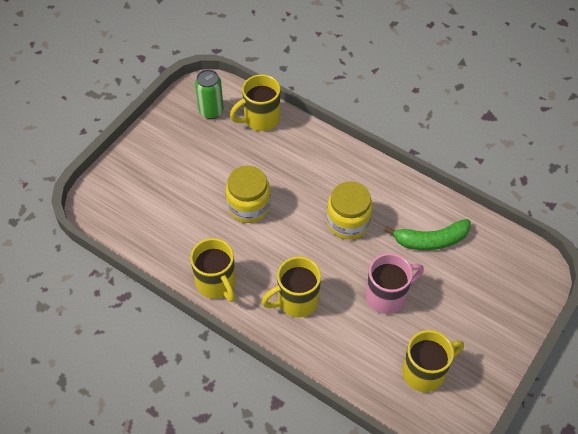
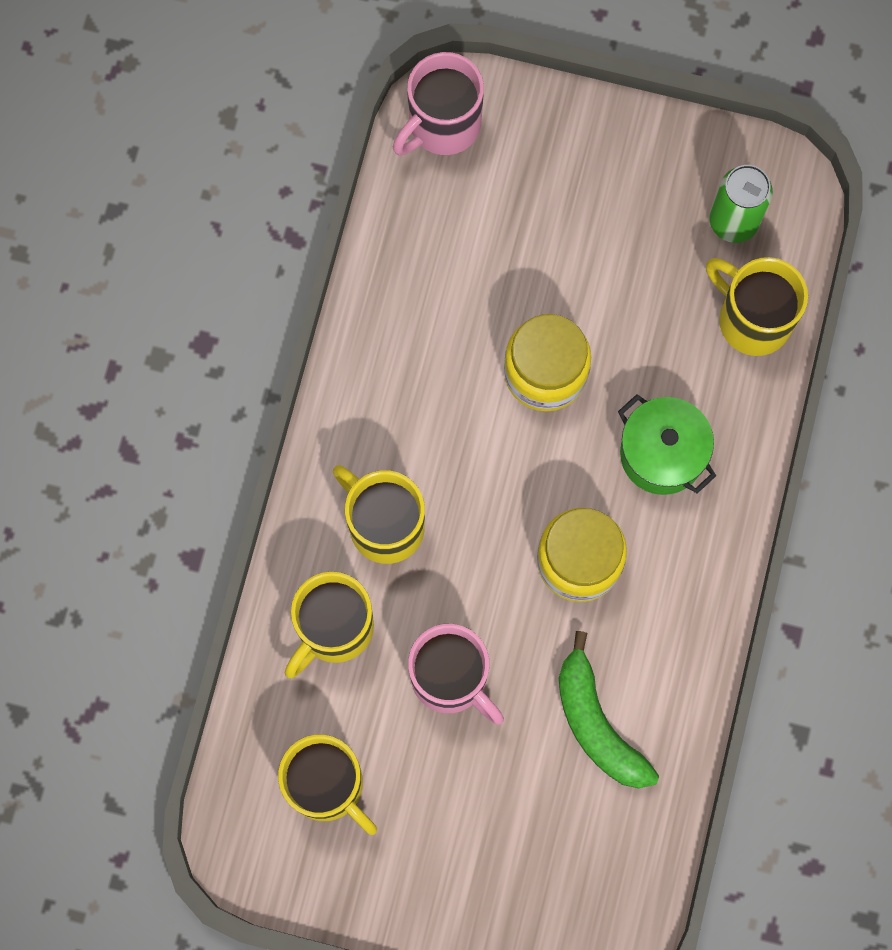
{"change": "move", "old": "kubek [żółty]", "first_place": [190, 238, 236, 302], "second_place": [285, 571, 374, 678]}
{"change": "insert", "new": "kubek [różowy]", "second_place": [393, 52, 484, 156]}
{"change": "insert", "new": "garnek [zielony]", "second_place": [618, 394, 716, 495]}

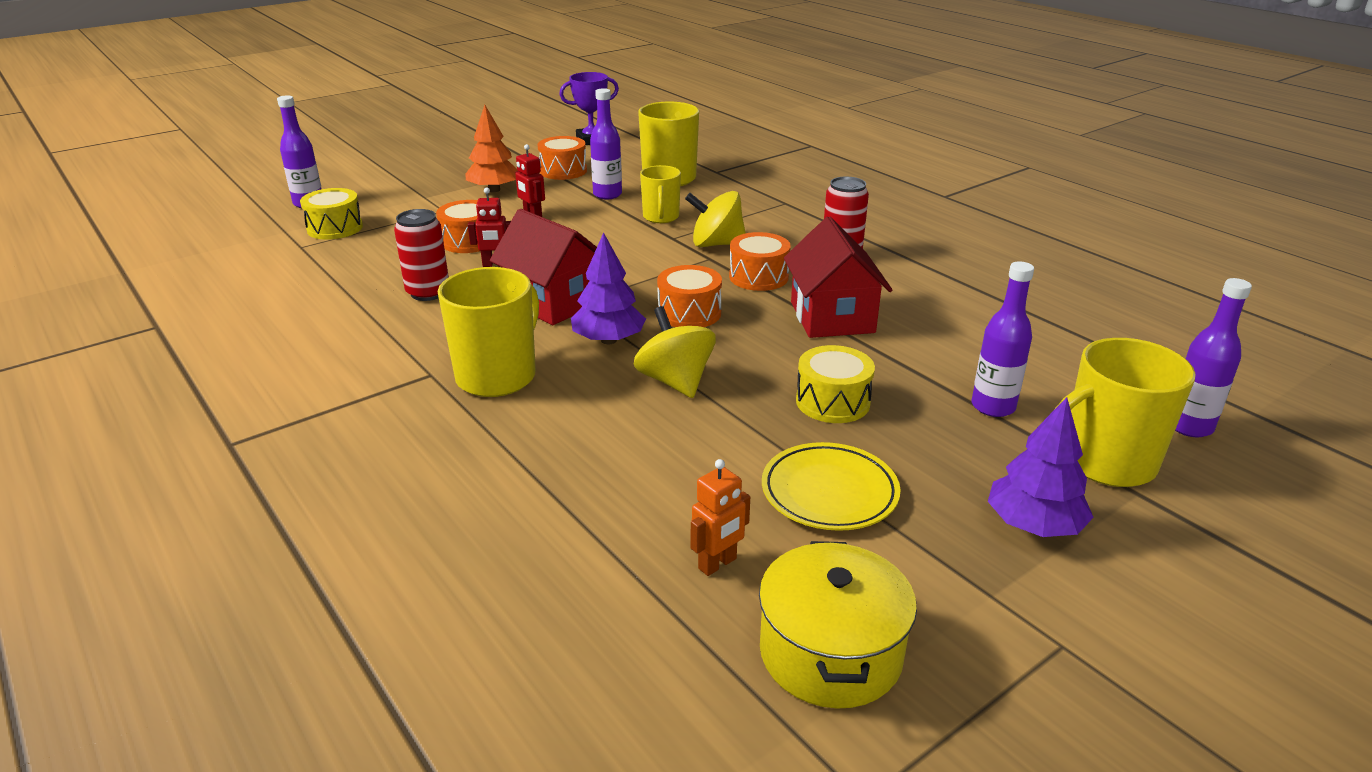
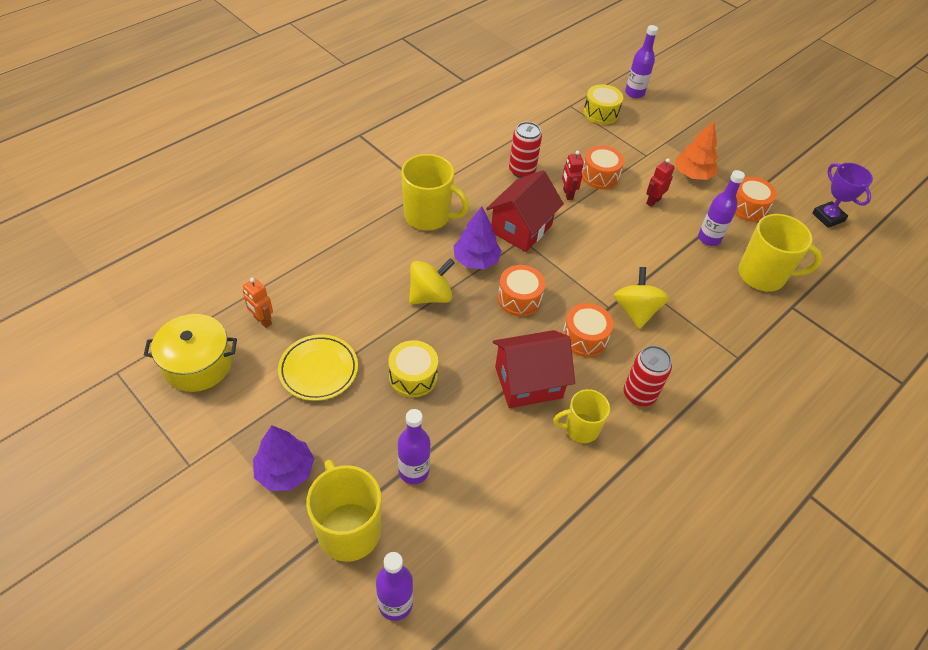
{"change": "move", "old": "kubek [żółty]", "first_place": [640, 165, 681, 223], "second_place": [553, 389, 610, 443]}

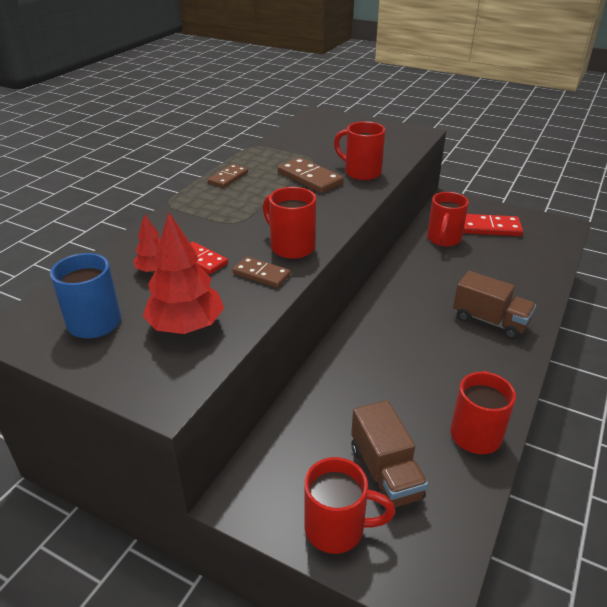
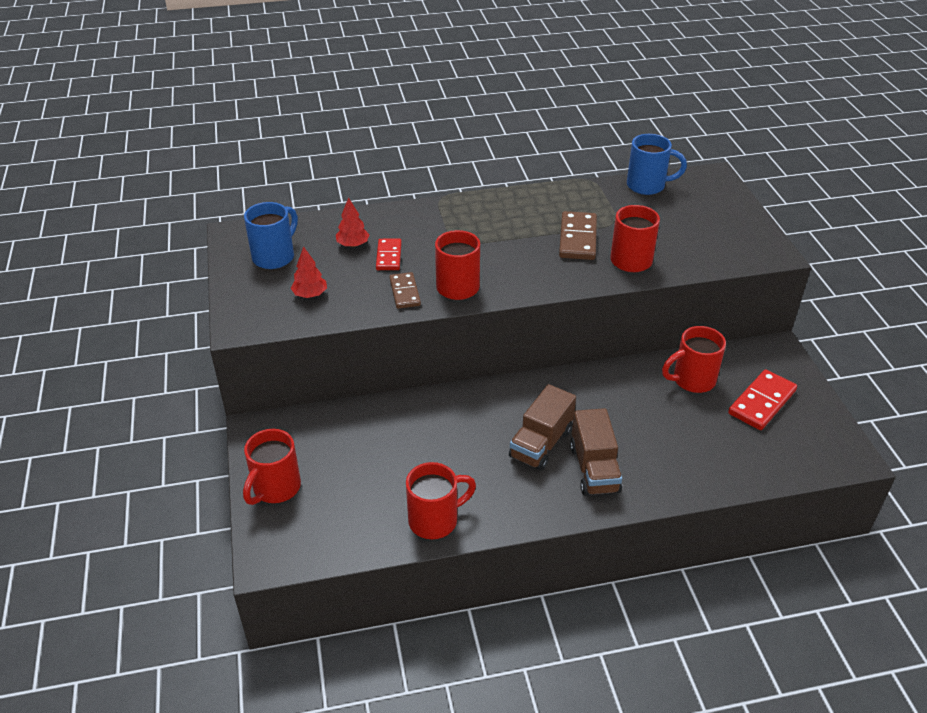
{"change": "resize", "old": "drzewko [czerwony]", "first_place": [142, 212, 224, 334], "second_place": [291, 246, 327, 298], "factor": 0.56}
{"change": "delete", "old": "kostka domina [brązowy]", "first_place": [207, 164, 248, 188]}
{"change": "rotate", "old": "kubek [czerwony]", "first_place": [304, 457, 395, 554], "second_place": [243, 429, 301, 505], "degrees": 60}
{"change": "move", "old": "ciężarówka [brązowy]", "first_place": [351, 400, 428, 510], "second_place": [509, 384, 576, 471]}
{"change": "rotate", "old": "kostka domina [czerwony]", "first_place": [463, 214, 523, 236], "second_place": [728, 369, 797, 430], "degrees": 75}
{"change": "insert", "new": "kubek [niebieski]", "second_place": [627, 134, 687, 195]}

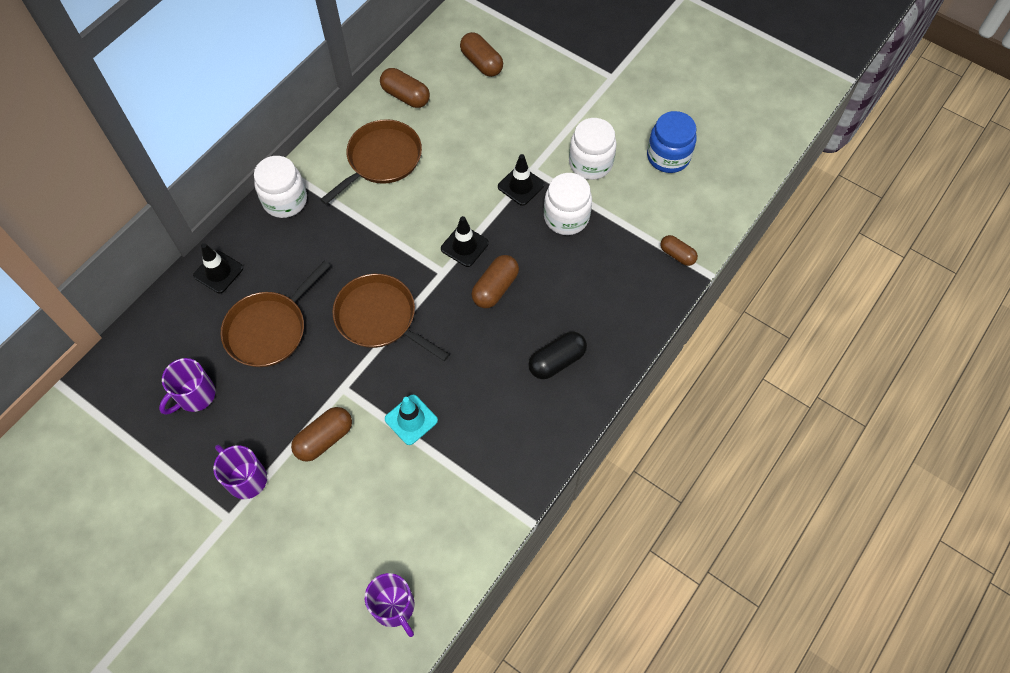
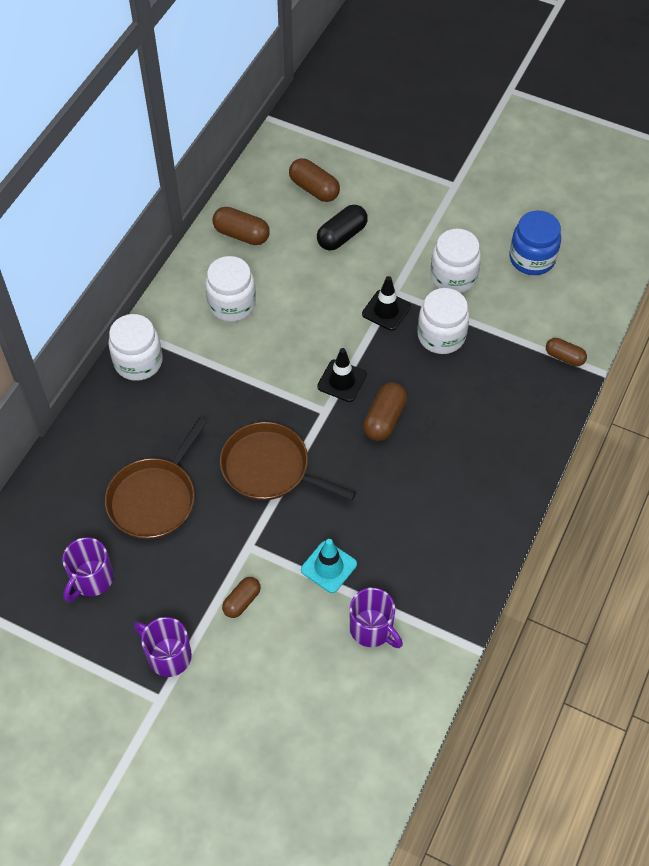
{"change": "delete", "old": "pachołek [czarny]", "first_place": [193, 243, 243, 293]}
{"change": "resize", "old": "kapsułka [brązowy]", "first_place": [291, 407, 352, 462], "second_place": [222, 577, 261, 618], "factor": 0.66}
{"change": "replace", "old": "patelnia [brązowy]", "new": "słoik [biały]", "first_place": [320, 119, 422, 205], "second_place": [205, 256, 256, 322]}
{"change": "move", "old": "kubek [fioletowy]", "first_place": [365, 573, 414, 637], "second_place": [349, 588, 403, 648]}
{"change": "move", "old": "kapsułka [czarny]", "first_place": [528, 332, 587, 379], "second_place": [317, 205, 368, 251]}

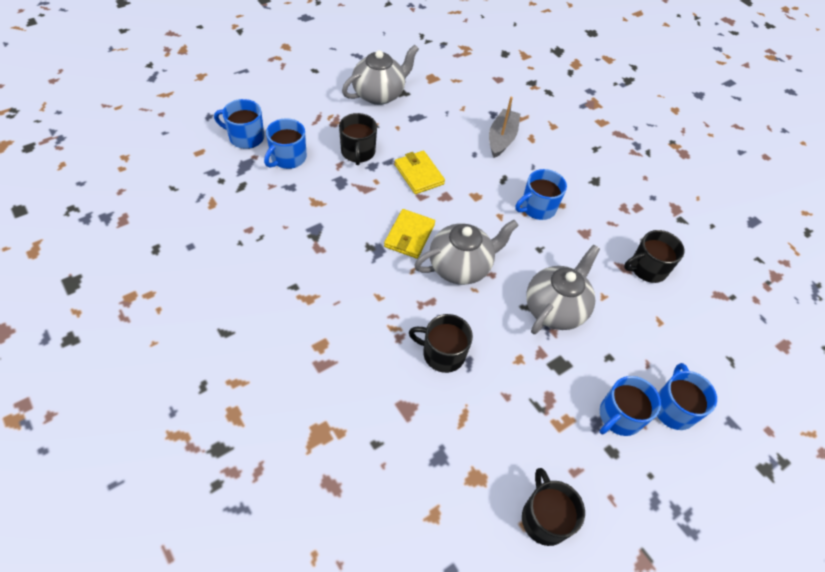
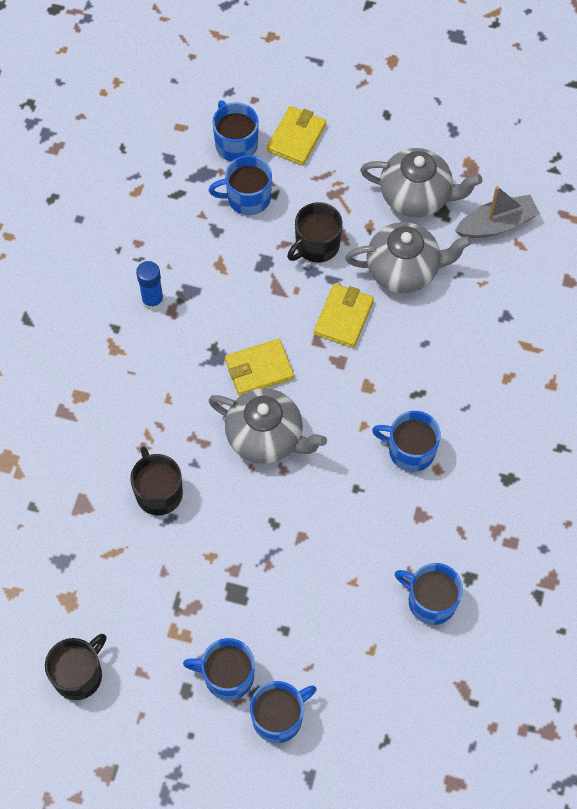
{"change": "move", "old": "łódka [szary]", "first_place": [489, 97, 520, 158], "second_place": [455, 186, 540, 238]}
{"change": "move", "old": "imbryk [szary]", "first_place": [526, 245, 600, 334], "second_place": [345, 222, 472, 293]}
{"change": "recolor", "old": "kubek [czarny]", "new": "kubek [niebieski]", "first_place": [624, 230, 684, 283], "second_place": [395, 563, 463, 625]}
{"change": "insert", "new": "klej w sztyfcie [niebieski]", "second_place": [136, 261, 164, 310]}
{"change": "insert", "new": "portfel [żółty]", "second_place": [267, 106, 326, 166]}

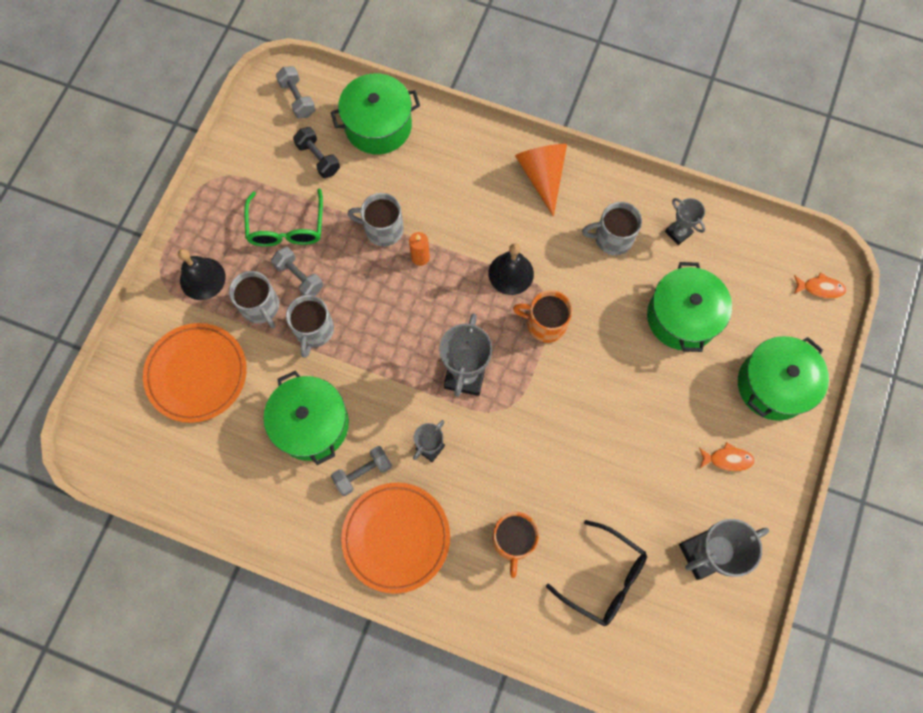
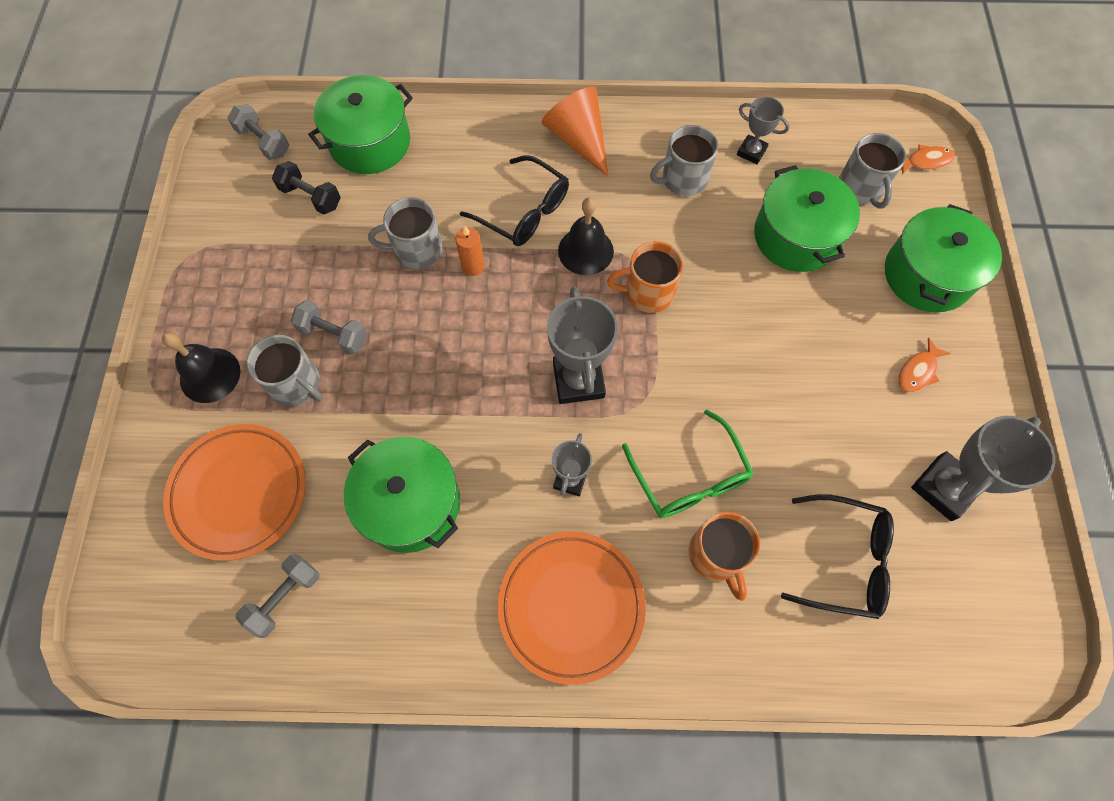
{"change": "move", "old": "okulary [zielony]", "first_place": [244, 188, 323, 246], "second_place": [622, 410, 754, 518]}
{"change": "move", "old": "kubek [szary]", "first_place": [286, 295, 334, 358], "second_place": [839, 133, 906, 209]}
{"change": "move", "old": "hantel [szary]", "first_place": [331, 446, 392, 496], "second_place": [236, 554, 319, 638]}
{"change": "rotate", "old": "ryba [pomarańczowy]", "first_place": [699, 442, 755, 471], "second_place": [898, 337, 950, 392], "degrees": 150}
{"change": "insert", "new": "okulary [czarny]", "second_place": [460, 155, 569, 246]}

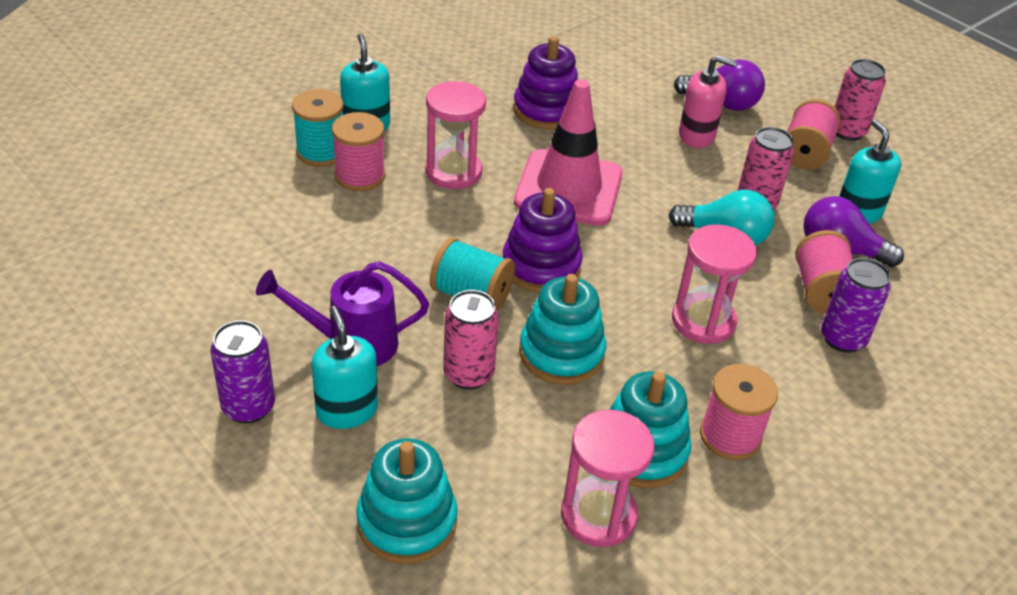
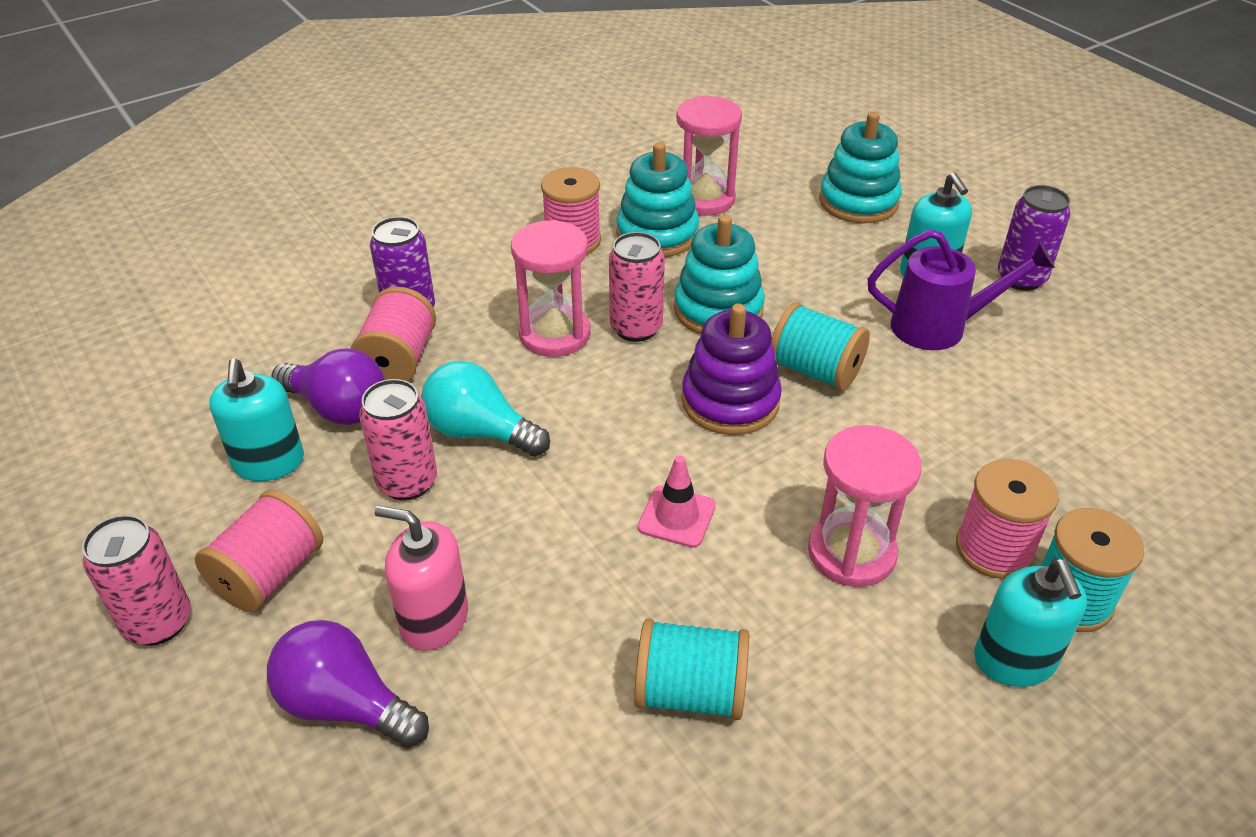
{"change": "move", "old": "puszka [różowy]", "first_place": [443, 290, 499, 389], "second_place": [609, 232, 665, 342]}
{"change": "replace", "old": "zabawka nakładanka [fioletowy]", "new": "szpulka [turkusowy]", "first_place": [513, 36, 578, 130], "second_place": [634, 618, 749, 720]}
{"change": "resize", "old": "pachołek [różowy]", "first_place": [514, 79, 623, 226], "second_place": [638, 455, 716, 548], "factor": 0.46}

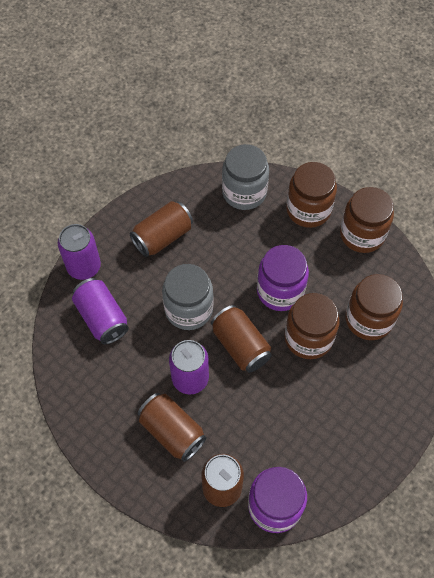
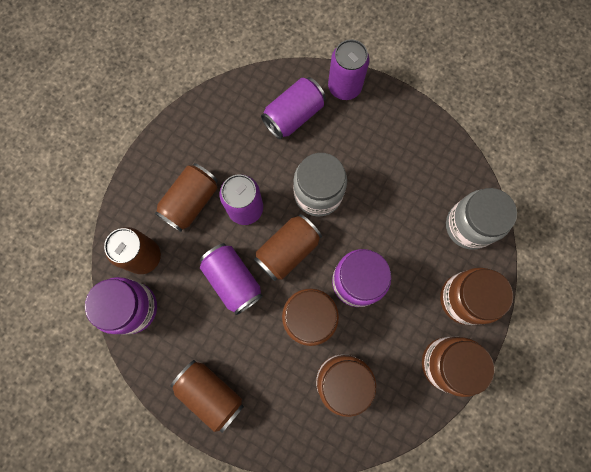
{"change": "move", "old": "puszka [brązowy]", "first_place": [130, 201, 193, 257], "second_place": [170, 360, 244, 433]}
{"change": "insert", "new": "puszka [fioletowy]", "second_place": [200, 243, 263, 315]}

